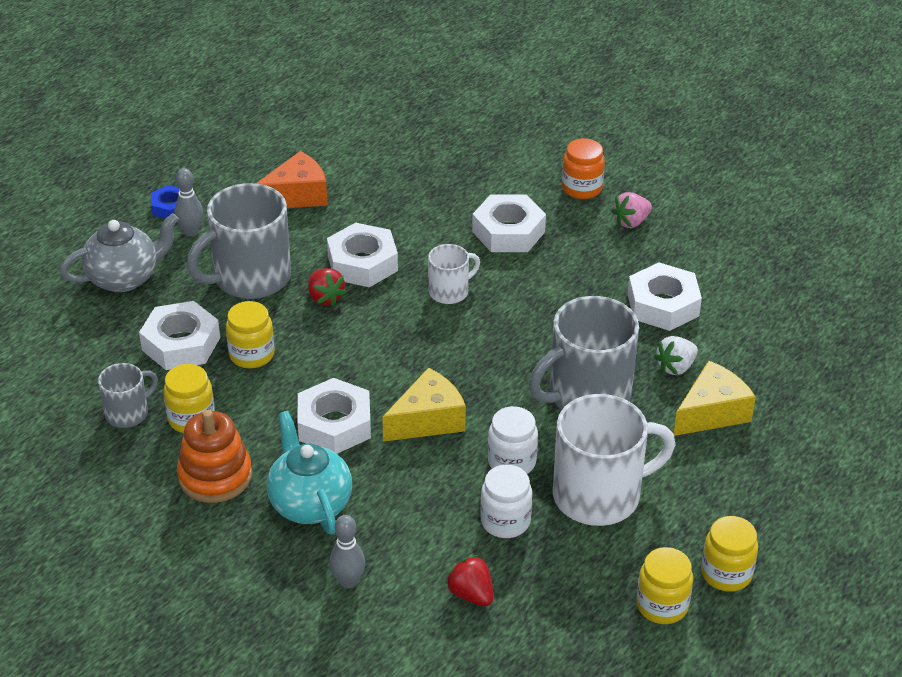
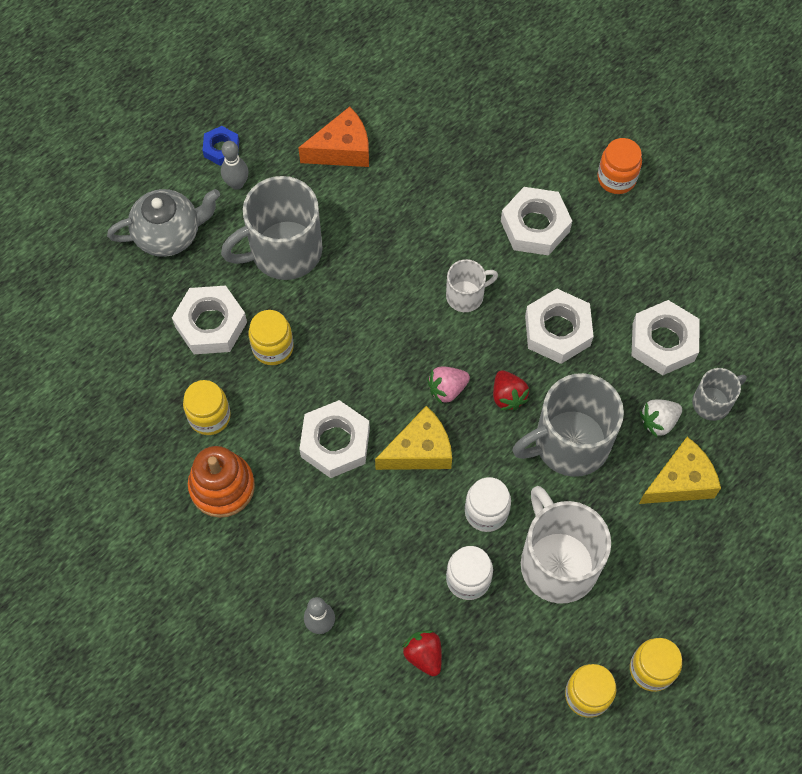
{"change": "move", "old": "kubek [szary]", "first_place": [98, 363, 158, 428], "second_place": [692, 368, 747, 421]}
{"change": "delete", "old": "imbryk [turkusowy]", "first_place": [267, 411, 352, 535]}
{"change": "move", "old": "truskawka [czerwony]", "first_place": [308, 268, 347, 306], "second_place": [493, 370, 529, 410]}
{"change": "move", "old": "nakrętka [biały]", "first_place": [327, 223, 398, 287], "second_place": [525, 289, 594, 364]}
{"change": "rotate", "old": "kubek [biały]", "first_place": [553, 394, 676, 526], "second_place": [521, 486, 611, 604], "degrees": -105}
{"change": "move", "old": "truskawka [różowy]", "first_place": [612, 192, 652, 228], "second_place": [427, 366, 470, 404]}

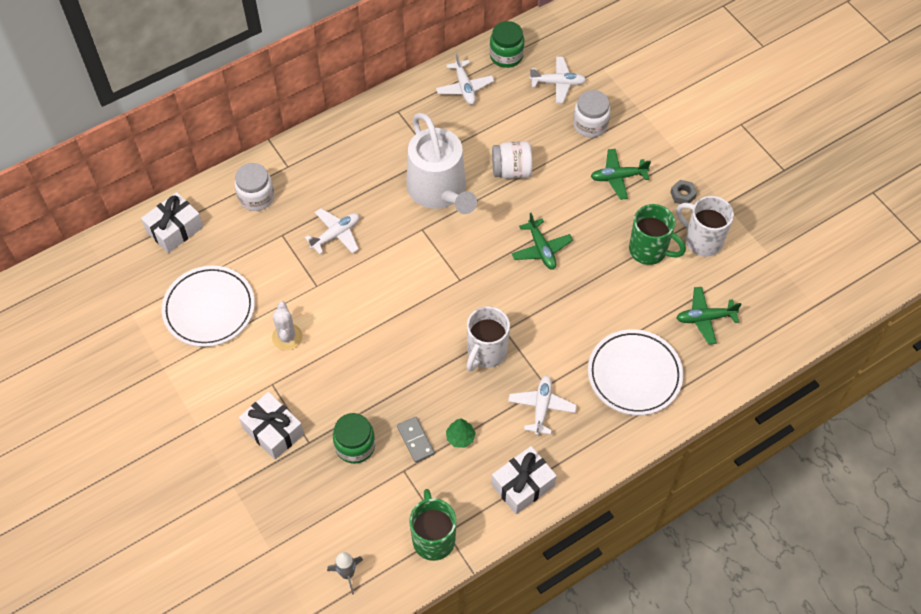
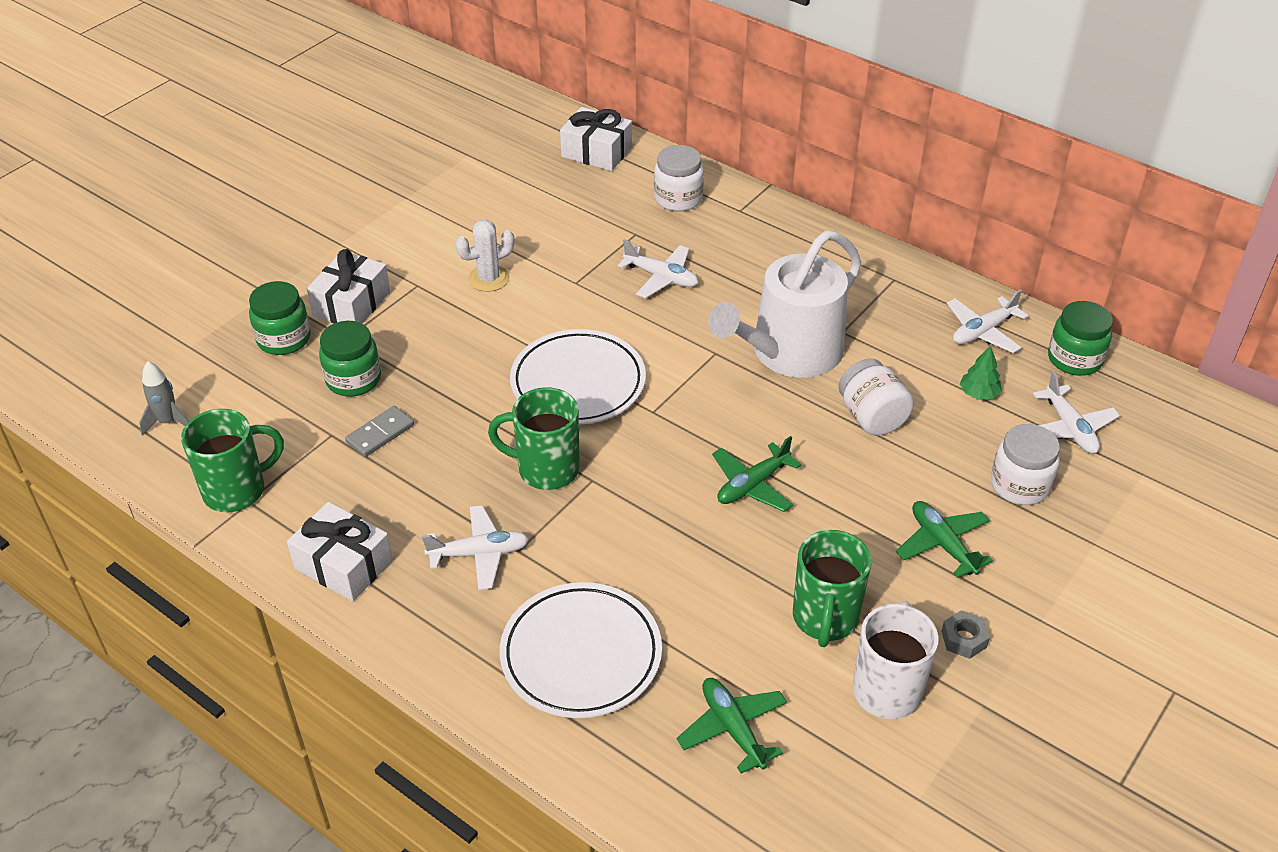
{"change": "move", "old": "talerz [biały]", "first_place": [162, 266, 255, 347], "second_place": [510, 329, 646, 425]}
{"change": "move", "old": "drzewko [zielony]", "first_place": [446, 418, 476, 448], "second_place": [960, 346, 1002, 400]}
{"change": "recolor", "old": "kubek [biały]", "new": "kubek [zielony]", "first_place": [467, 306, 510, 371], "second_place": [488, 387, 580, 490]}
{"change": "insert", "new": "słoik [zielony]", "second_place": [249, 281, 311, 355]}

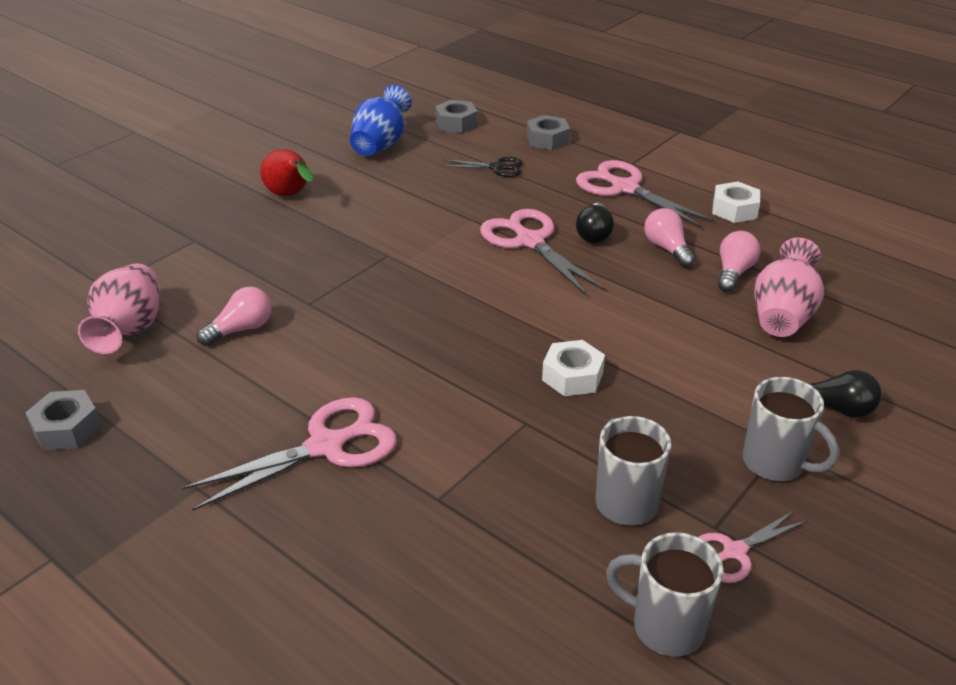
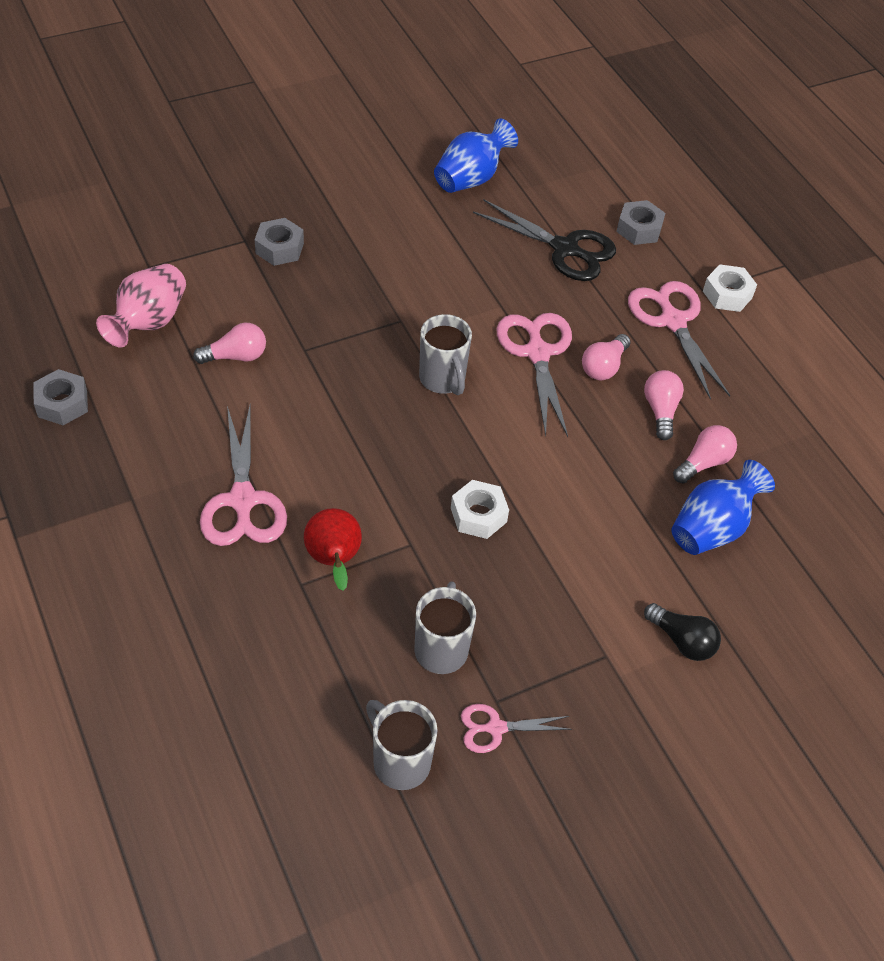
{"change": "rotate", "old": "nożyczki [różowy]", "first_place": [182, 397, 397, 511], "second_place": [200, 406, 287, 546], "degrees": 90}
{"change": "move", "old": "gruszka [czerwony]", "first_place": [260, 149, 313, 196], "second_place": [304, 508, 362, 591]}
{"change": "move", "old": "nakrętka [szary]", "first_place": [435, 100, 478, 133], "second_place": [255, 218, 304, 266]}
{"change": "resize", "old": "nożyczki [czarny]", "first_place": [442, 157, 523, 177], "second_place": [473, 199, 616, 281], "factor": 1.79}
{"change": "recolor", "old": "żarówka [czarny]", "new": "żarówka [różowy]", "first_place": [576, 203, 614, 243], "second_place": [582, 334, 631, 380]}
{"change": "move", "old": "nakrętka [biały]", "first_place": [712, 182, 760, 223], "second_place": [703, 264, 757, 312]}
{"change": "move", "old": "kubek [szary]", "first_place": [743, 377, 839, 481], "second_place": [419, 314, 472, 395]}
{"change": "recolor", "old": "wazon [różowy]", "new": "wazon [niebieski]", "first_place": [754, 238, 824, 337], "second_place": [671, 460, 775, 555]}

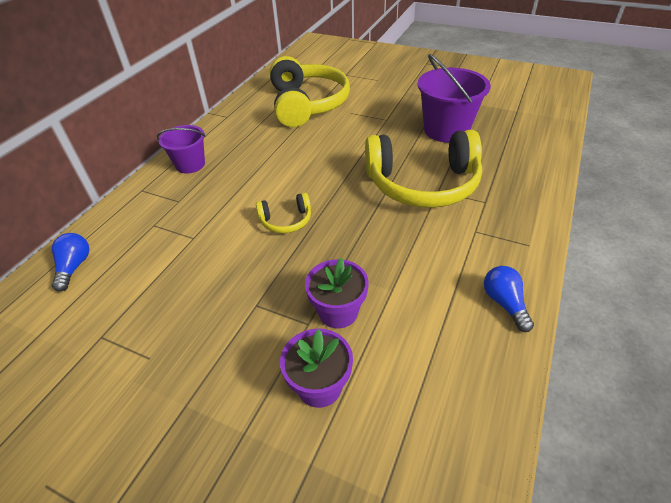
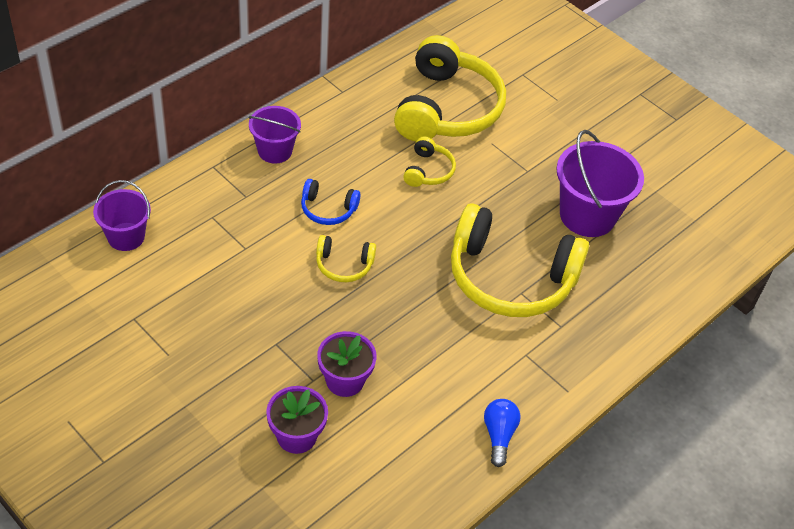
{"change": "replace", "old": "żarówka [niebieski]", "new": "wiadro [fioletowy]", "first_place": [52, 233, 89, 292], "second_place": [93, 180, 151, 251]}
{"change": "insert", "new": "słuchawki [niebieski]", "second_place": [301, 179, 361, 225]}
{"change": "insert", "new": "słuchawki [żółty]", "second_place": [403, 136, 456, 187]}

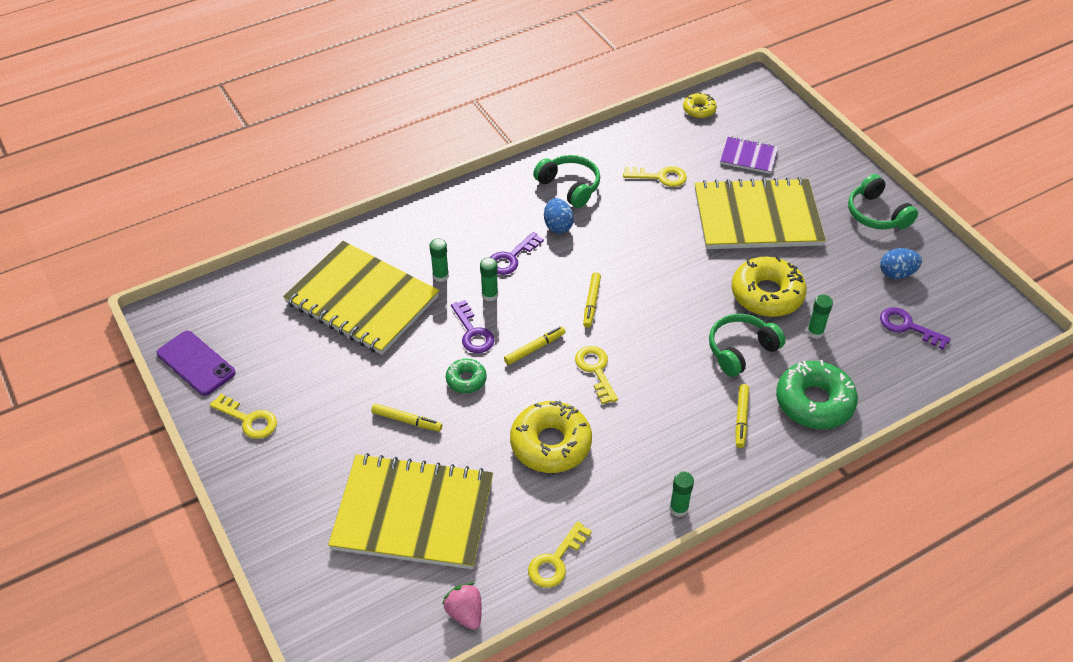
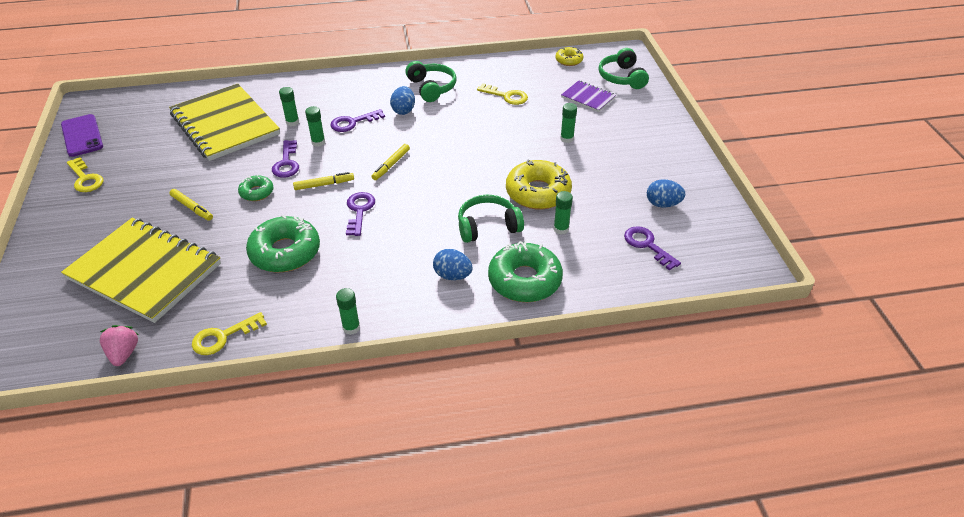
{"change": "recolor", "old": "donut [żółty]", "new": "donut [zielony]", "first_place": [510, 401, 592, 473], "second_place": [246, 215, 320, 273]}
{"change": "recolor", "old": "klucz [żółty]", "new": "klucz [fioletowy]", "first_place": [575, 346, 618, 404], "second_place": [346, 192, 375, 236]}
{"change": "replace", "old": "zeszyt [żółty]", "new": "klej w sztyfcie [zielony]", "first_place": [695, 177, 826, 249], "second_place": [560, 103, 577, 143]}
{"change": "replace", "old": "flamaster [żółty]", "new": "jajko [niebieski]", "first_place": [735, 384, 749, 448], "second_place": [433, 249, 473, 280]}
{"change": "move", "old": "słuchawki [zielony]", "first_place": [848, 174, 918, 229], "second_place": [599, 48, 649, 89]}

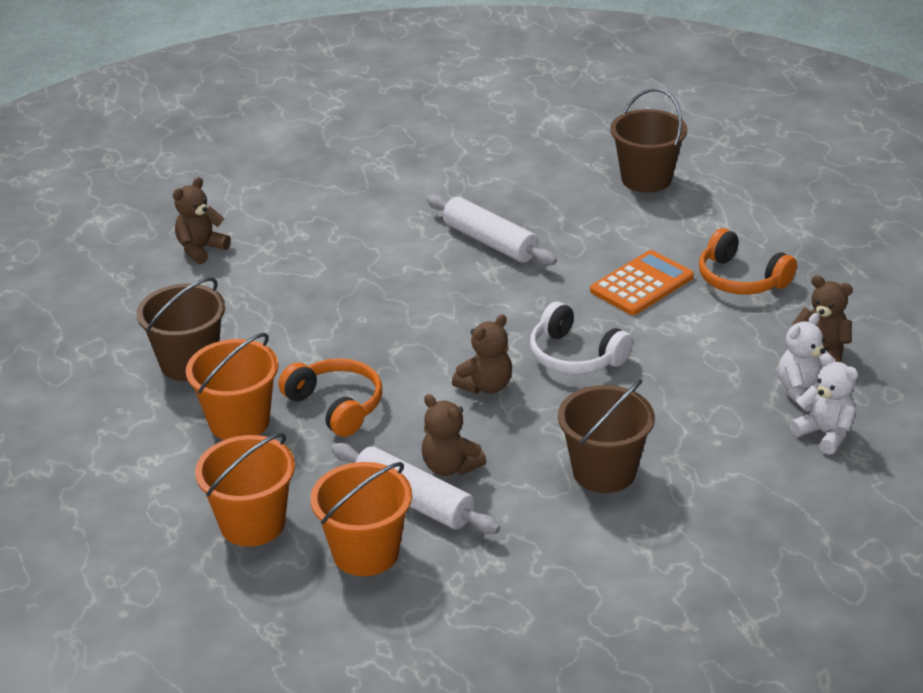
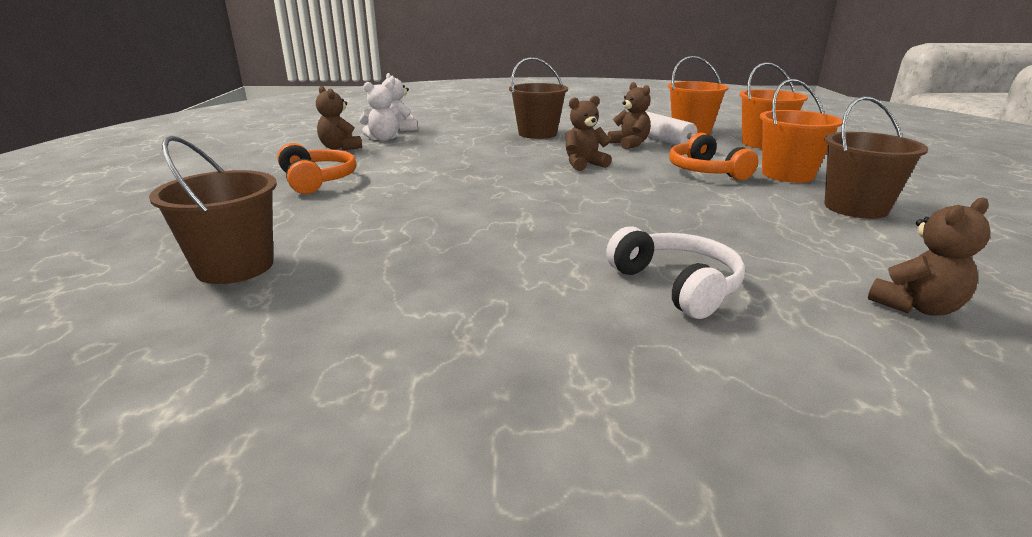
{"change": "delete", "old": "wałek do ciasta [biały]", "first_place": [427, 194, 557, 266]}
{"change": "move", "old": "słuchawki [biały]", "first_place": [530, 302, 633, 374], "second_place": [606, 226, 745, 319]}
{"change": "delete", "old": "kalkulator [pomarańczowy]", "first_place": [590, 250, 694, 315]}

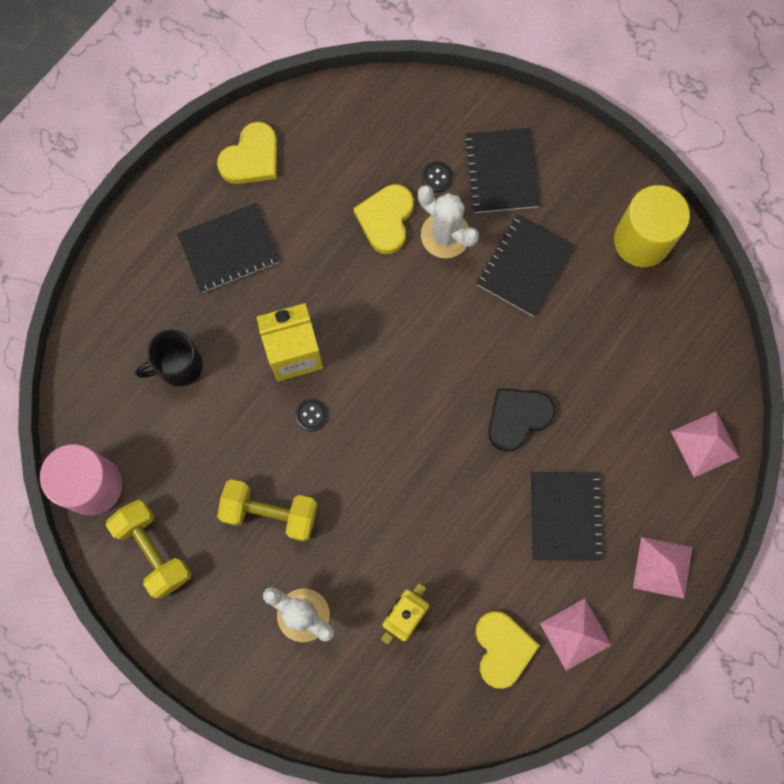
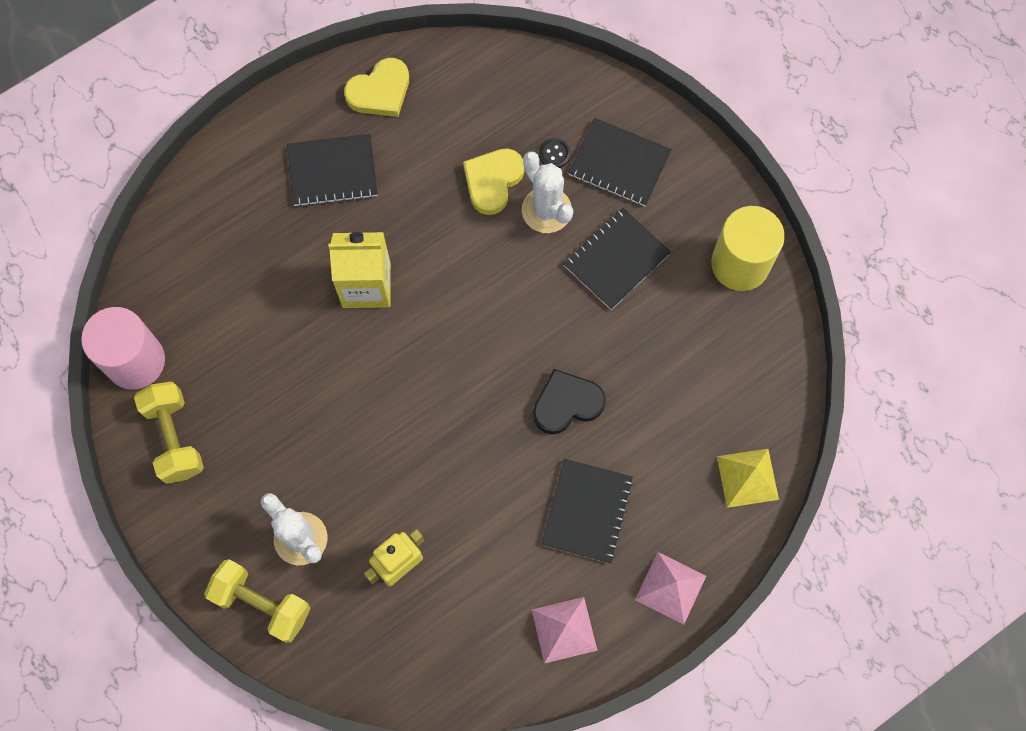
{"change": "delete", "old": "kubek [czarny]", "first_place": [135, 330, 203, 387]}
{"change": "move", "old": "hantel [żółty]", "first_place": [217, 479, 318, 542], "second_place": [204, 559, 311, 643]}
{"change": "delete", "old": "guzik [czarny]", "first_place": [295, 399, 328, 432]}
{"change": "rotate", "old": "zeszyt [czarny]", "first_place": [464, 128, 540, 213], "second_place": [568, 118, 672, 206], "degrees": -75}
{"change": "delete", "old": "serce [żółty]", "first_place": [475, 611, 540, 689]}
{"change": "recolor", "old": "piramida [różowy]", "new": "piramida [żółty]", "first_place": [671, 411, 739, 477], "second_place": [717, 449, 779, 508]}

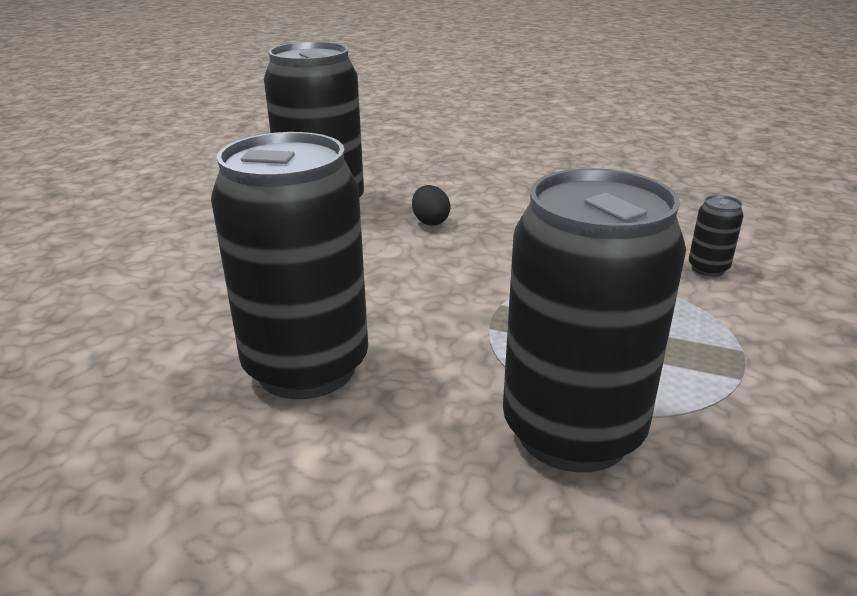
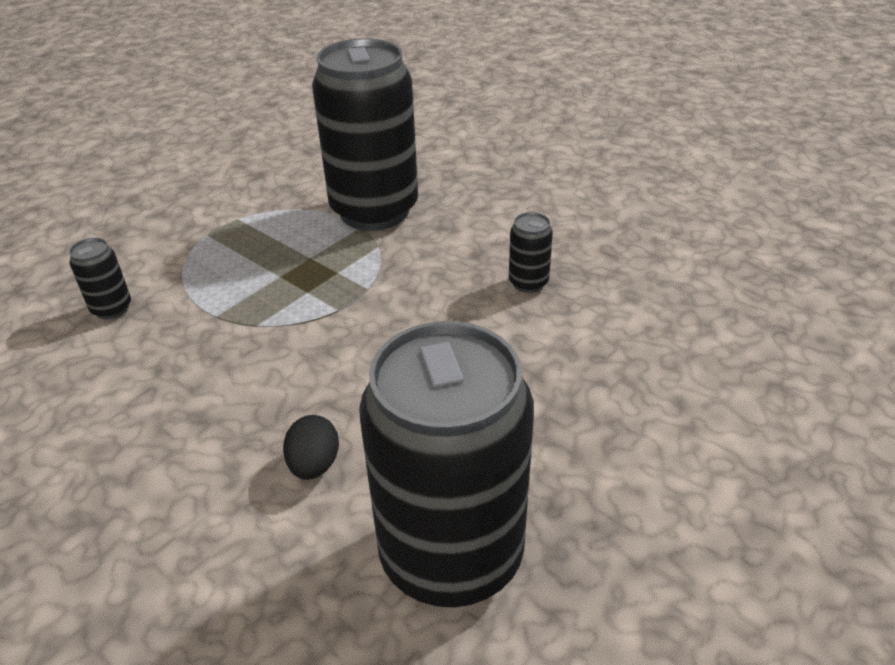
{"change": "resize", "old": "puszka [czarny]", "first_place": [211, 132, 368, 399], "second_place": [509, 212, 553, 293], "factor": 0.4}

